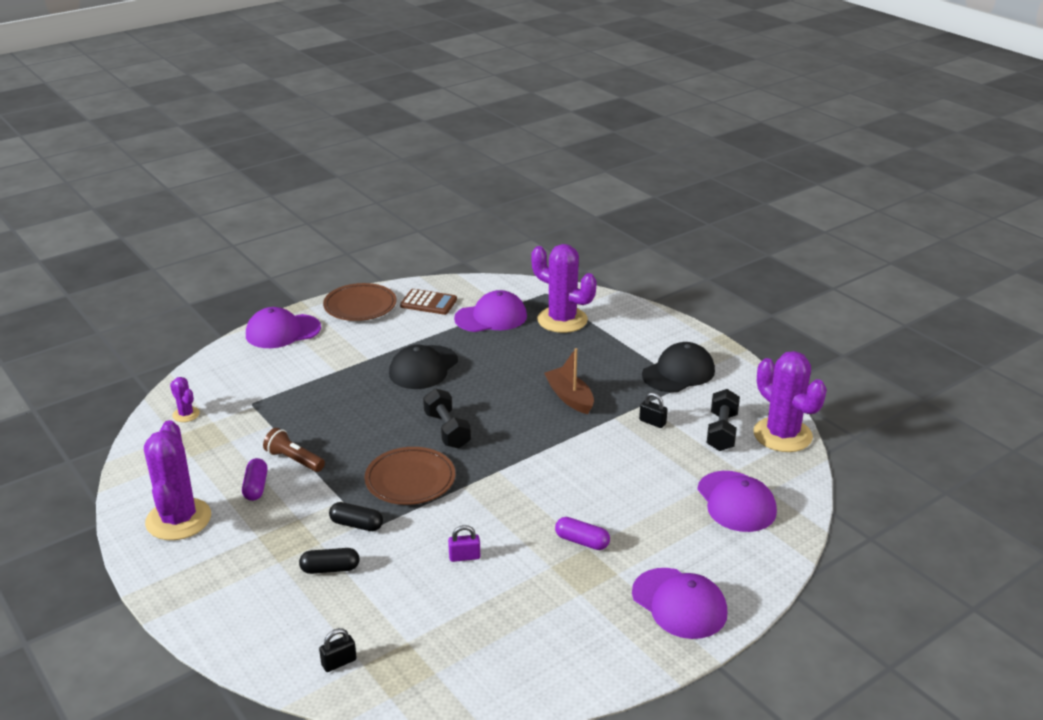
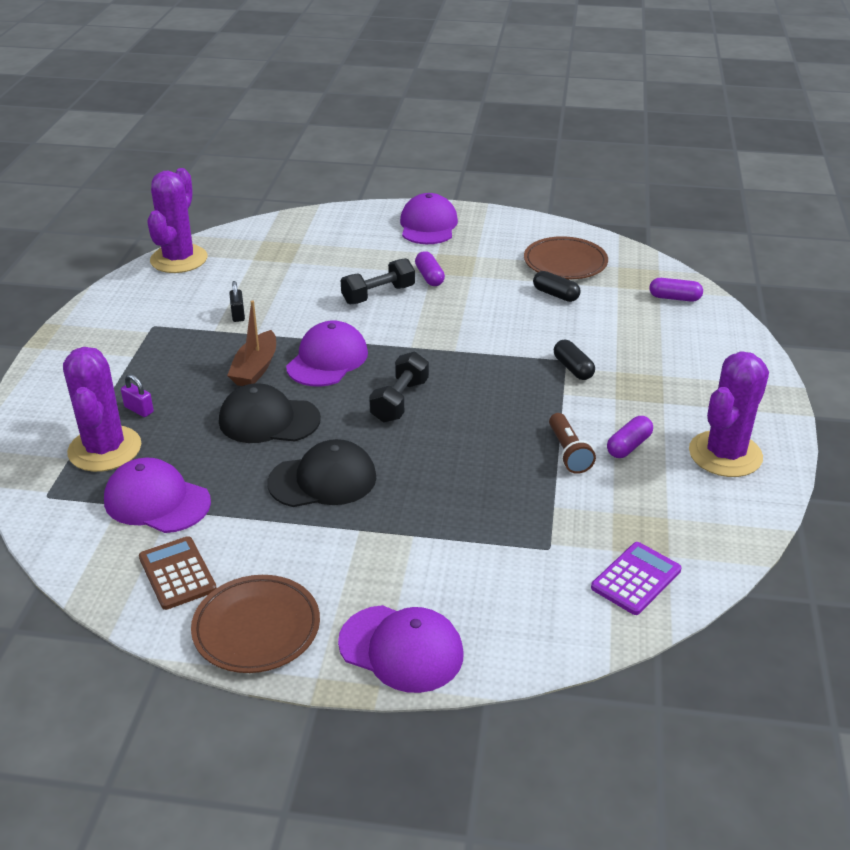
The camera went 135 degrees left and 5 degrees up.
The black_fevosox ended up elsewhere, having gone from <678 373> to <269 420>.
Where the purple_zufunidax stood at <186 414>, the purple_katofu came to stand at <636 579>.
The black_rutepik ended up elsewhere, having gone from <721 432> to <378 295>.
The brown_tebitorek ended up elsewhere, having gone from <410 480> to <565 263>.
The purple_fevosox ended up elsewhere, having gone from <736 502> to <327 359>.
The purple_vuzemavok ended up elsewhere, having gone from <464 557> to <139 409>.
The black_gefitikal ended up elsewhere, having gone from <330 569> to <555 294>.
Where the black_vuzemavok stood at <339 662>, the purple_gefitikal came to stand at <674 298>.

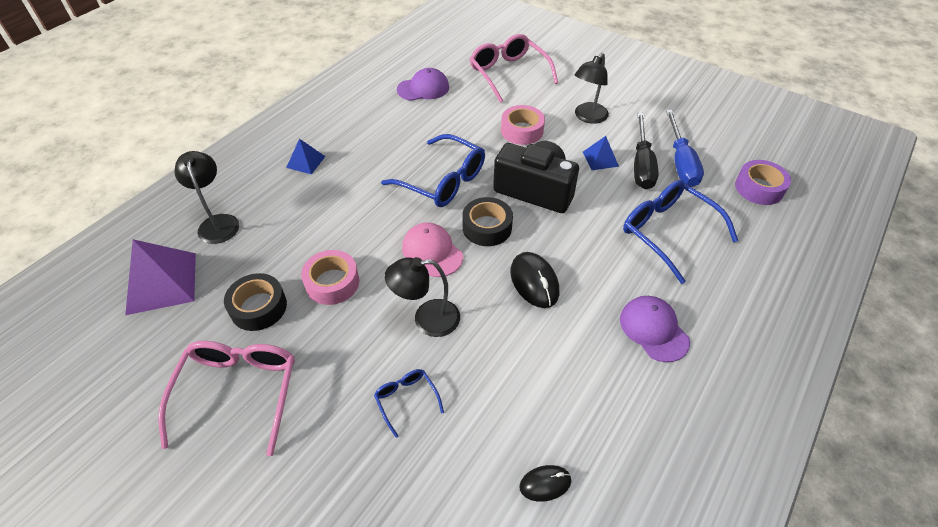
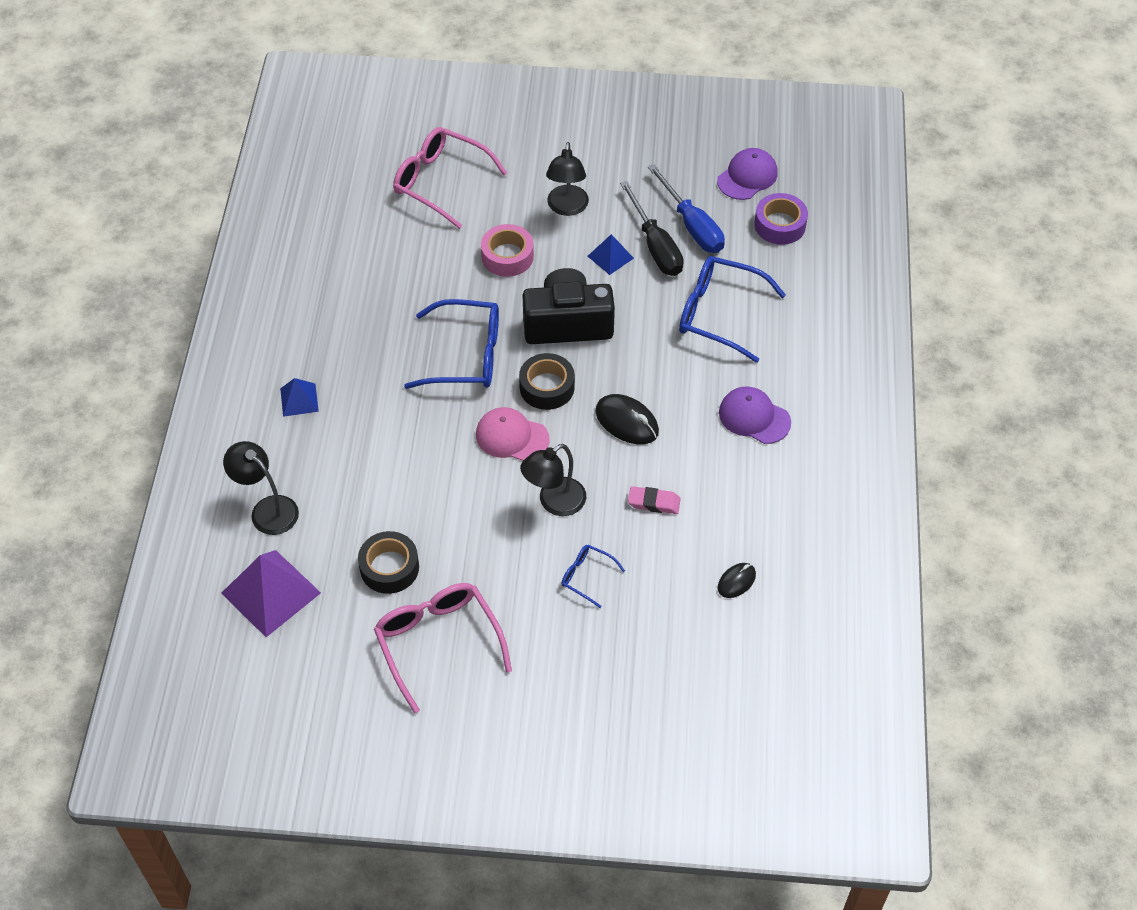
The camera went 30 degrees left and 5 degrees up.
The purple_fevosox ended up elsewhere, having gone from <423 88> to <747 177>.
The second view lost the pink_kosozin at <332 283>.
The second view gained the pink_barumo at <654 502>.

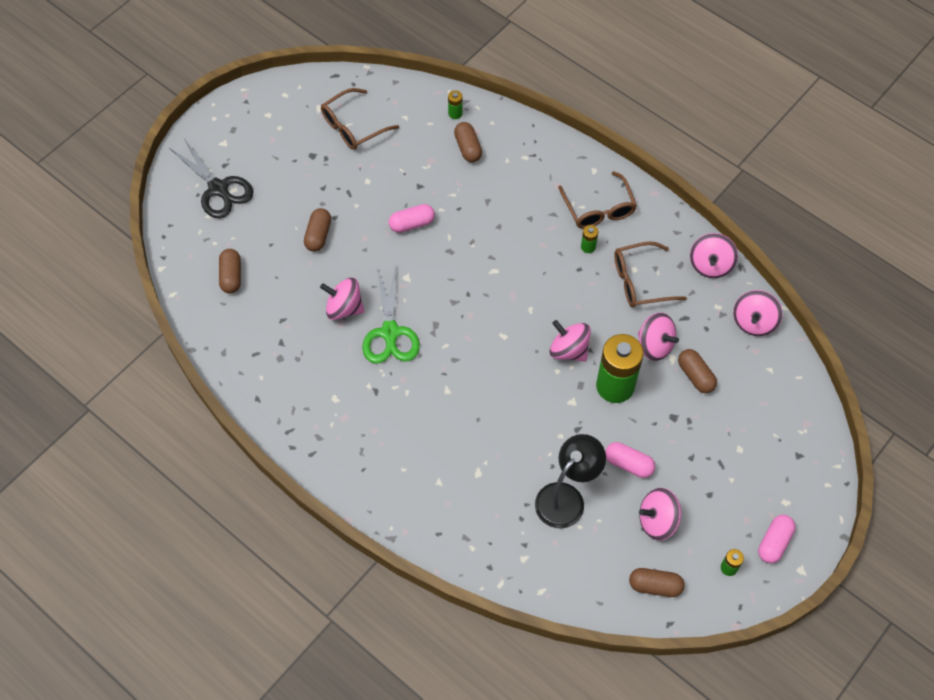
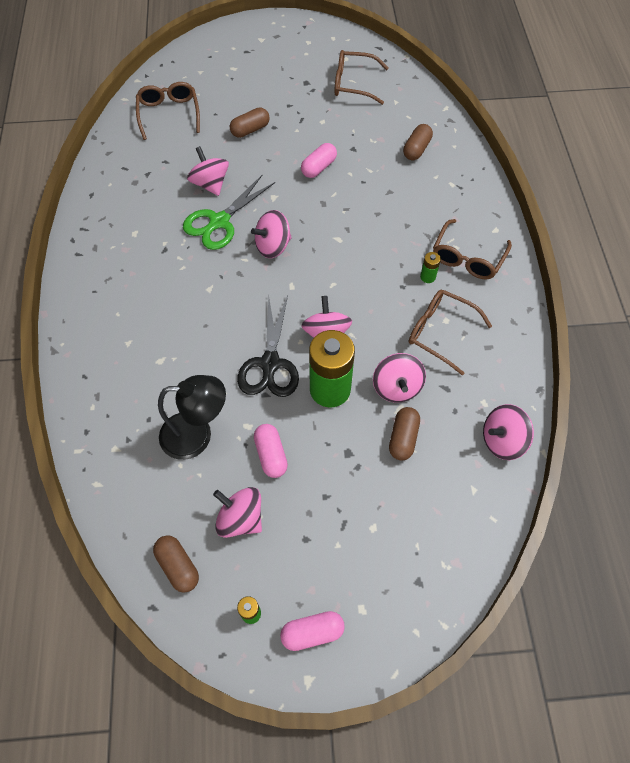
The camera went 45 degrees right and 0 degrees up.
The second view lost the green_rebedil at <455 113>.
The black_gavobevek ended up elsewhere, having gone from <219 189> to <270 364>.
The pink_gefitikal at <412 224> ended up facing another way, 75 degrees counterclockwise from before.
The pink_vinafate ended up elsewhere, having gone from <710 265> to <273 246>.
Where the brown_gefitikal stood at <231 276>, the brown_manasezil came to stand at <169 114>.

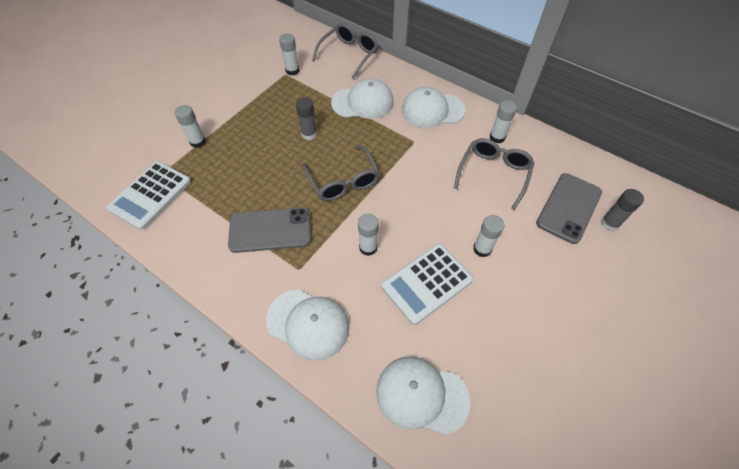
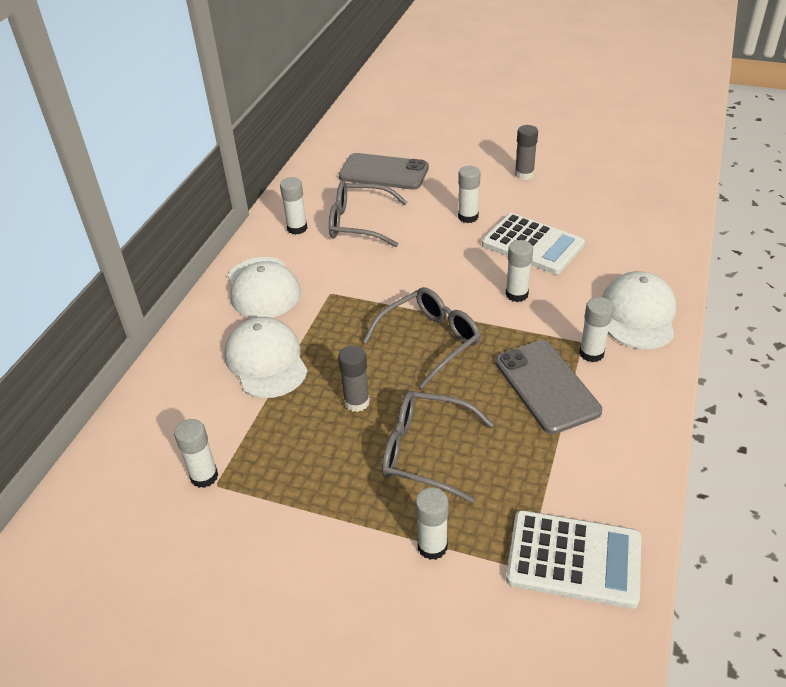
The camera went 105 degrees left and 15 degrees down.
The grey_manasezil ended up elsewhere, having gone from <349 54> to <425 451>.
The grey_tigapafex ended up elsewhere, having gone from <609 224> to <524 174>.
The second view lost the white_fevosox at <421 395>.
The second view gained the white_tigapafex at <591 353>.

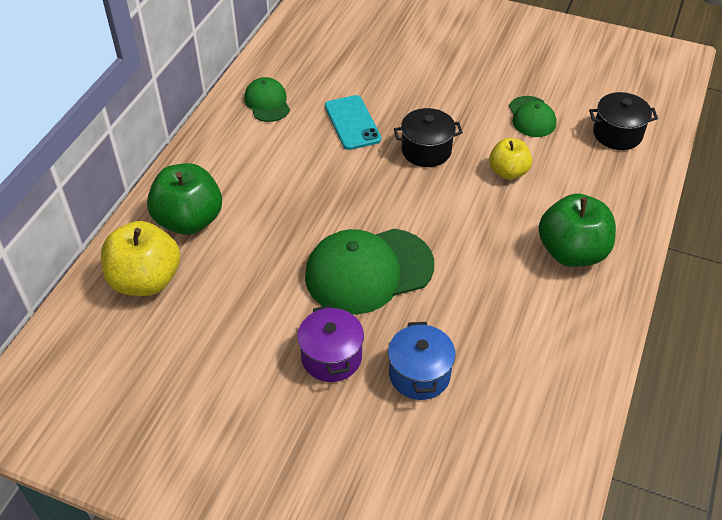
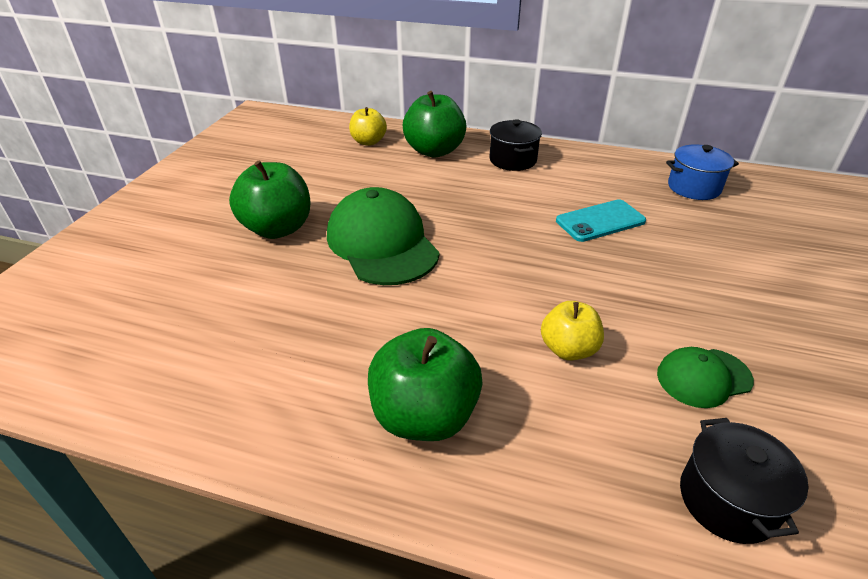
The camera went 85 degrees right and 10 degrees down.
The second view lost the green_fevosox at <267 102>.
The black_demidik ended up elsewhere, having gone from <426 150> to <513 160>.
The size of the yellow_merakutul at <146 280> changed by a factor of 0.62.
Where the purple_demidik stood at <331 357>, the green_merakutul came to stand at <278 228>.
The blue_demidik ended up elsewhere, having gone from <419 374> to <694 187>.

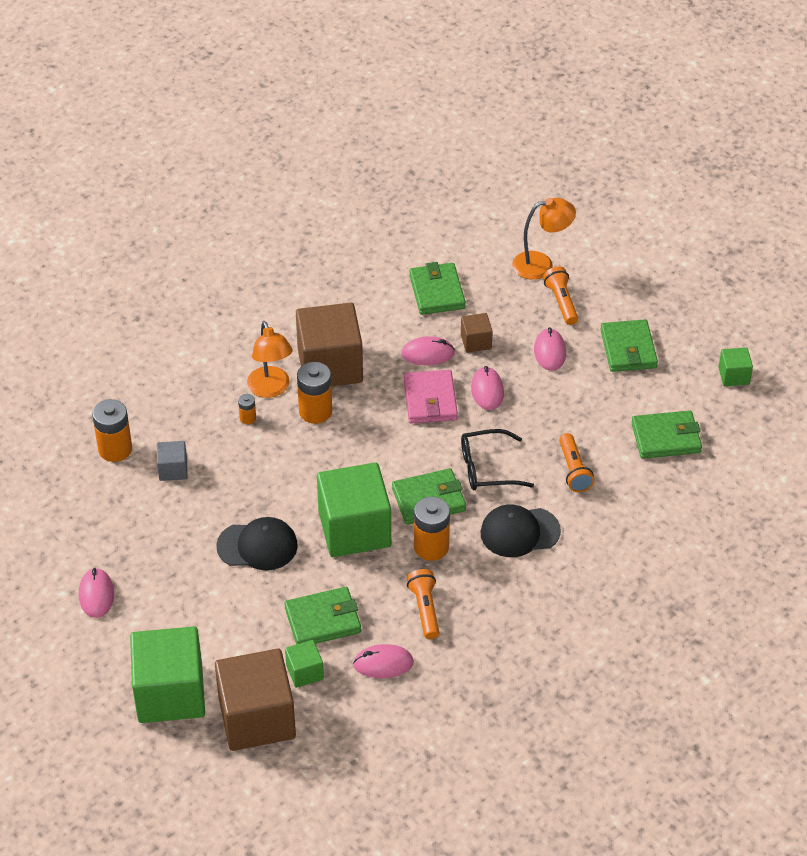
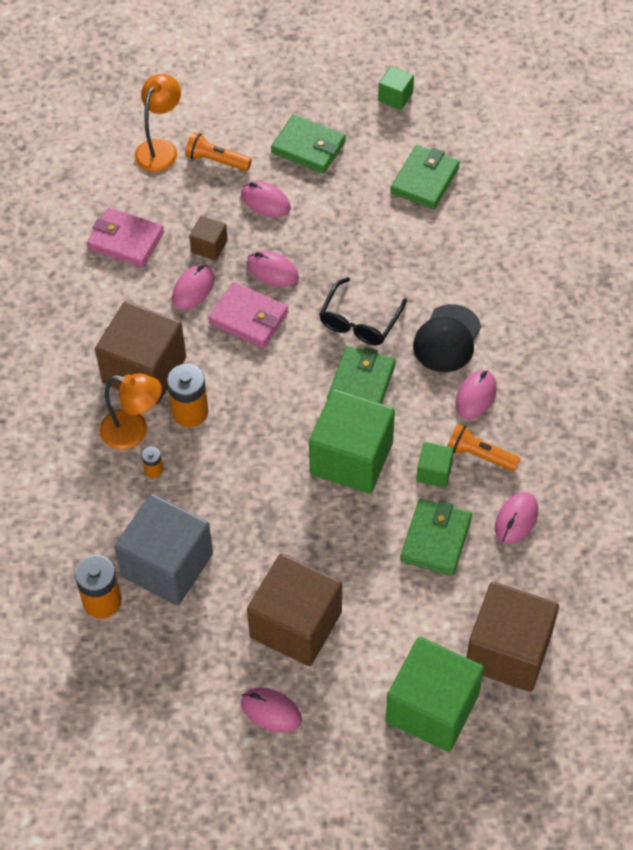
The camera went 55 degrees left and 10 degrees up.
What was the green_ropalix at <437 292> turned into the pink_ropalix at <125 240>.
The second view lost the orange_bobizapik at <574 470>.
The size of the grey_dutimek at <173 469> changed by a factor of 2.17.
The second view lost the orange_rebedil at <431 547>.
The second view lost the black_fevosox at <257 546>.
The green_dutimek ended up elsewhere, having gone from <304 672> to <434 472>.
The second view gained the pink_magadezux at <475 396>.
The second view gained the brown_dutimek at <296 624>.

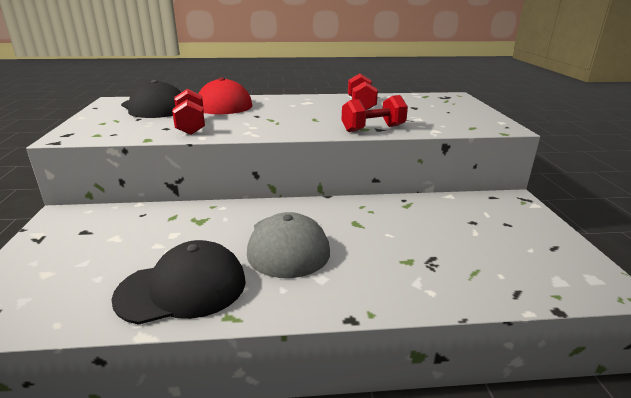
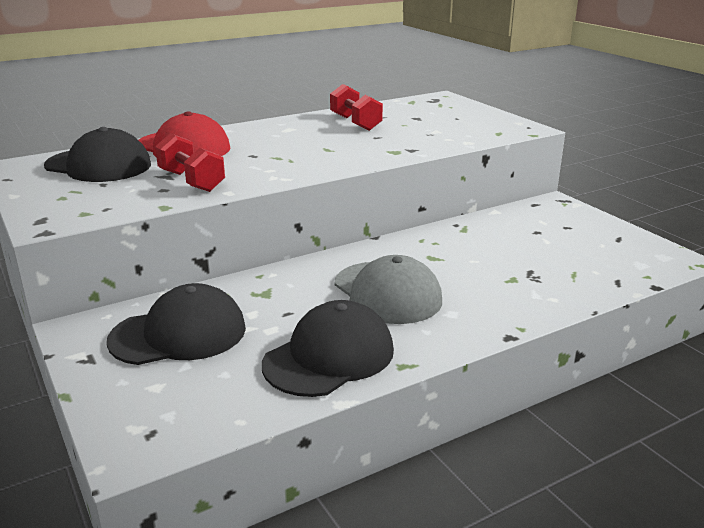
The camera went 25 degrees left and 0 degrees up.
The second view lost the red_rutepik at <373 129>.
The second view gained the black_fevosox at <179 334>.

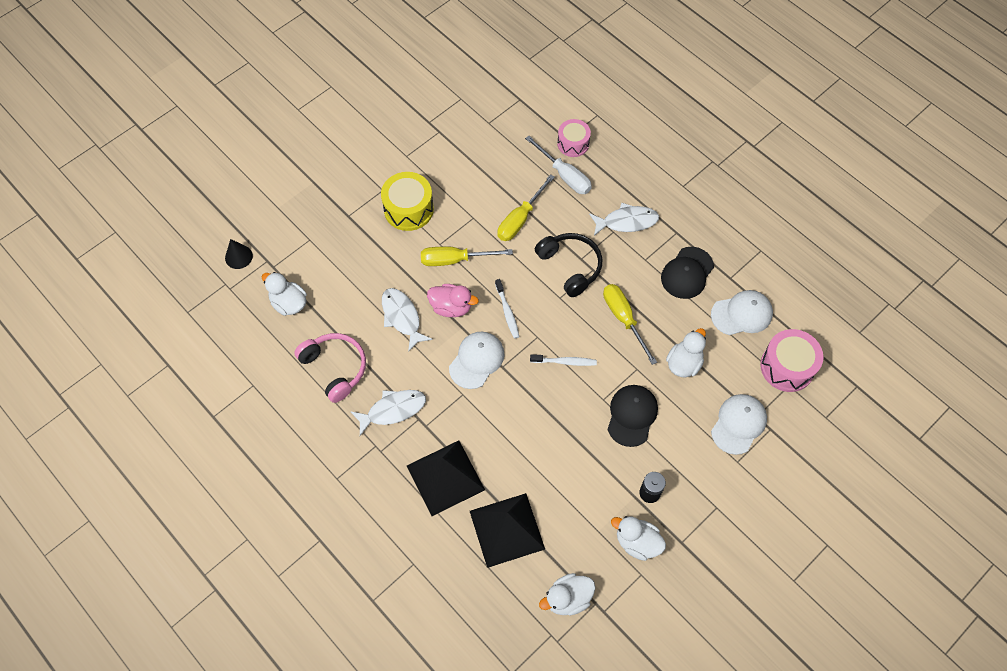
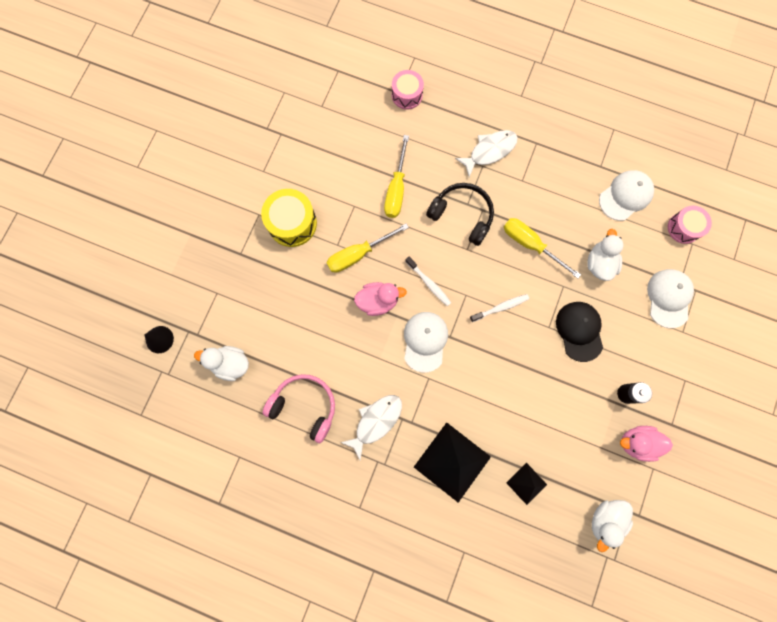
The camera went 25 degrees left and 15 degrees up.
The second view lost the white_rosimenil at <564 175>.
The second view lost the black_fevosox at <687 273>.
The second view lost the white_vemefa at <402 317>.
The size of the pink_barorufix at <787 367> changed by a factor of 0.66.
The size of the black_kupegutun at <506 529> changed by a factor of 0.52.
What was the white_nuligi at <637 542> turned into the pink_nuligi at <637 442>.

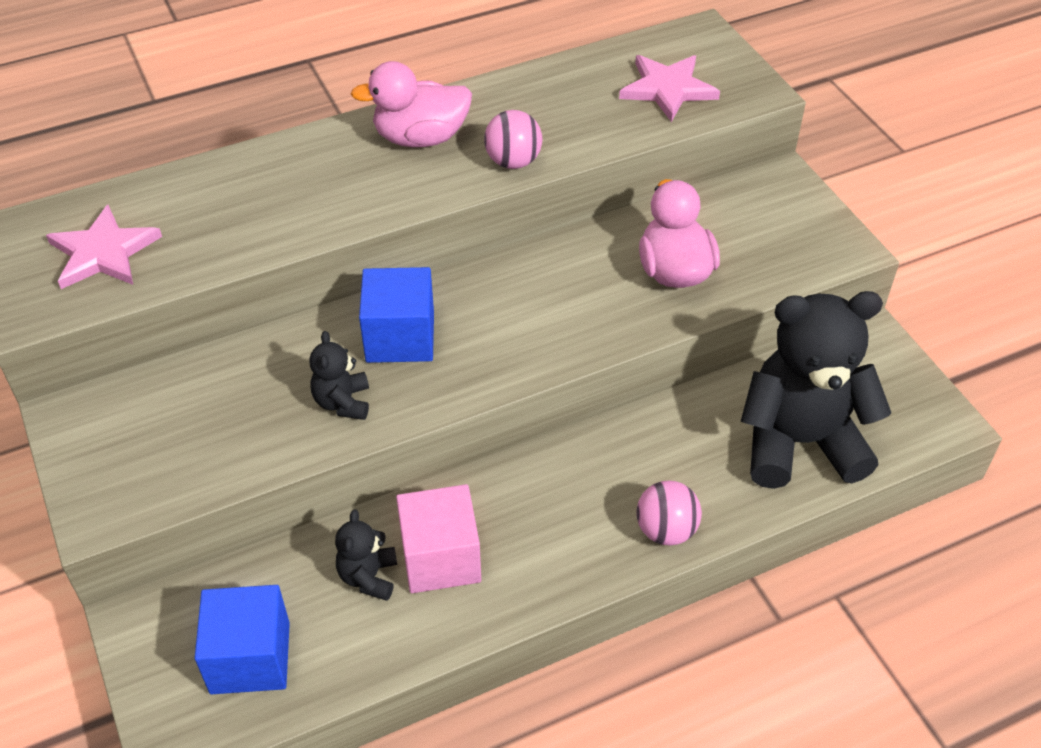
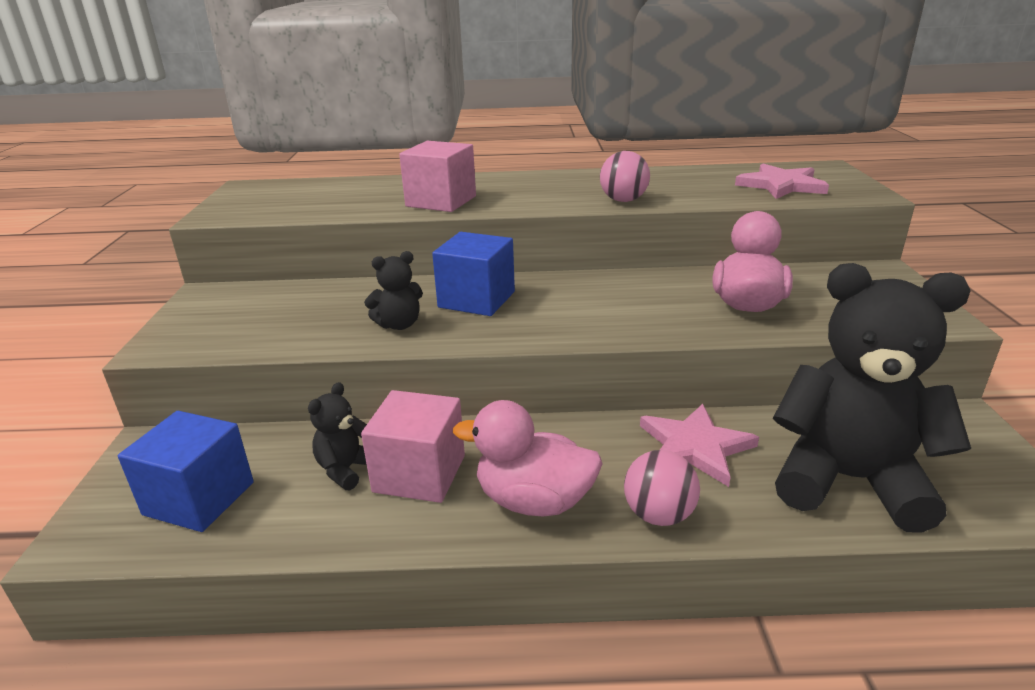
The camera went 25 degrees right and 20 degrees down.
The pink_nuligi ended up elsewhere, having gone from <420 138> to <534 501>.
The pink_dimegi ended up elsewhere, having gone from <103 252> to <695 447>.
The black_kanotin at <343 402> ended up facing another way, 135 degrees counterclockwise from before.
The second view gained the pink_dutimek at <441 201>.

